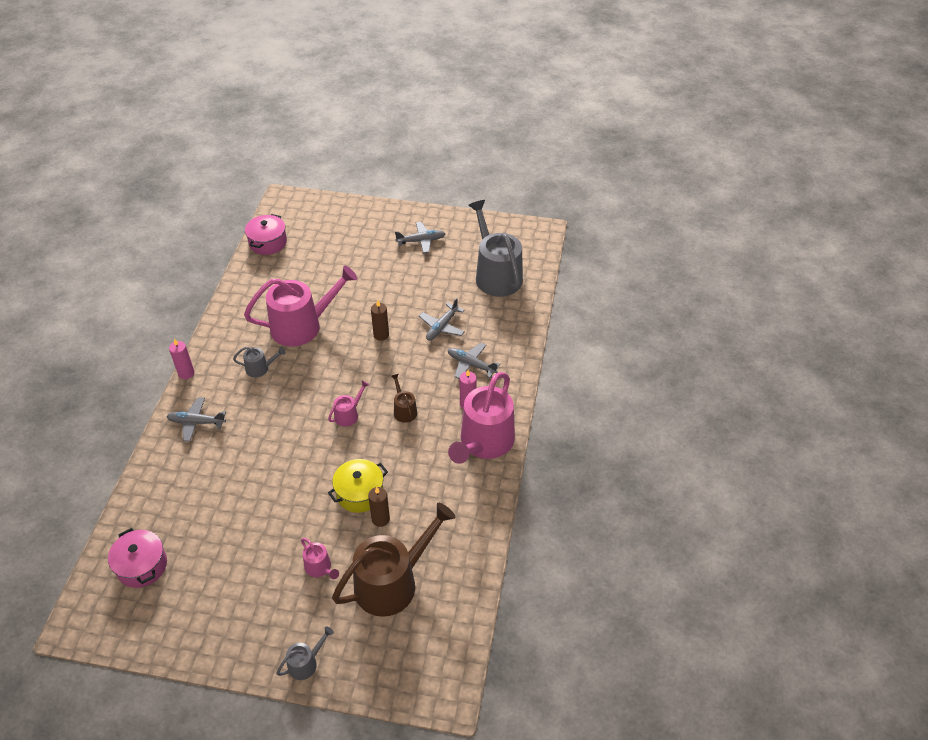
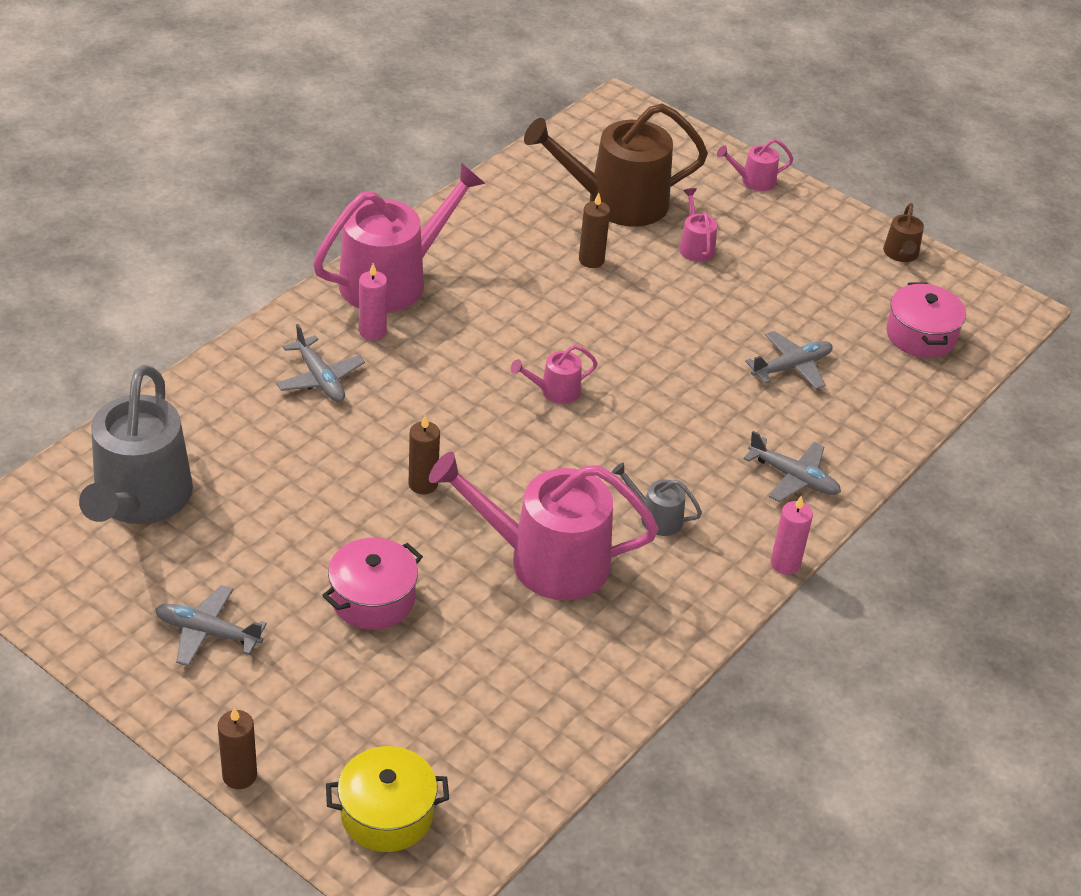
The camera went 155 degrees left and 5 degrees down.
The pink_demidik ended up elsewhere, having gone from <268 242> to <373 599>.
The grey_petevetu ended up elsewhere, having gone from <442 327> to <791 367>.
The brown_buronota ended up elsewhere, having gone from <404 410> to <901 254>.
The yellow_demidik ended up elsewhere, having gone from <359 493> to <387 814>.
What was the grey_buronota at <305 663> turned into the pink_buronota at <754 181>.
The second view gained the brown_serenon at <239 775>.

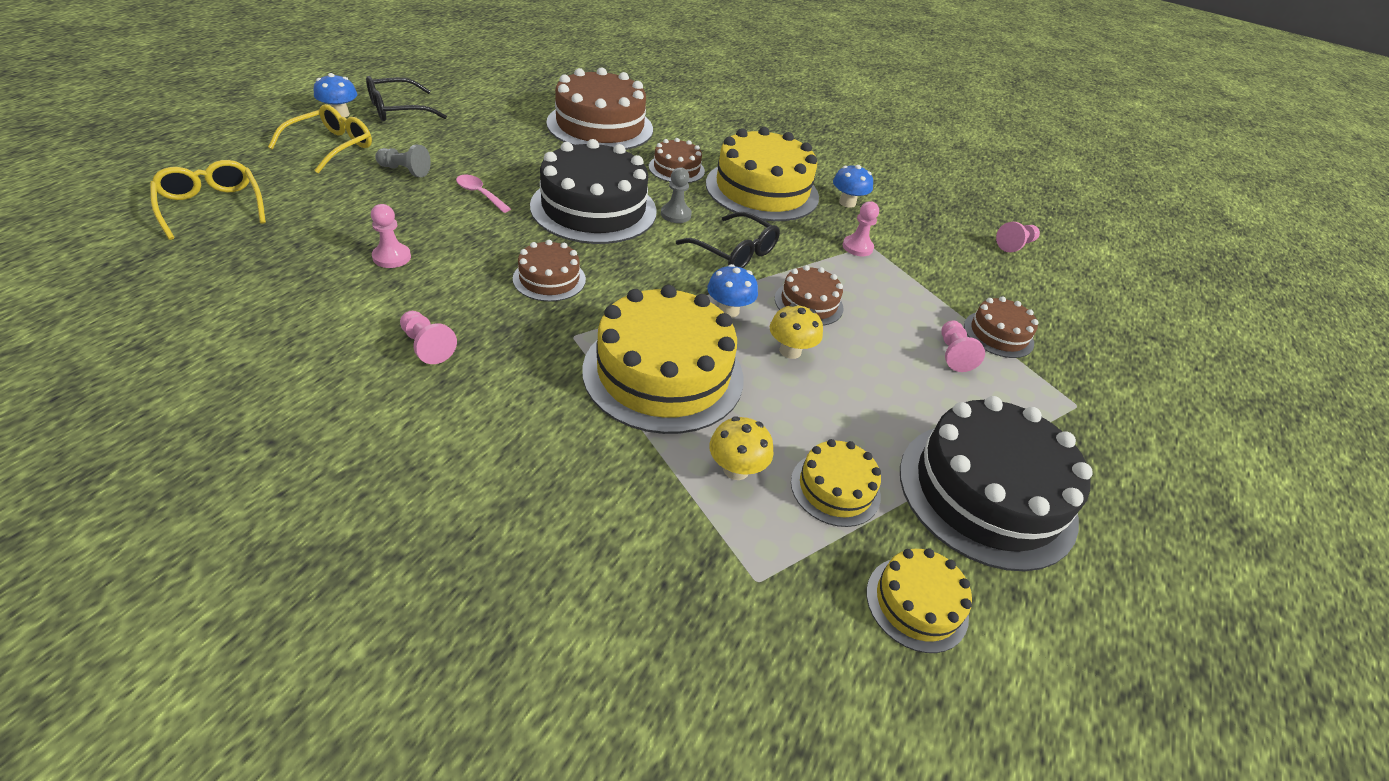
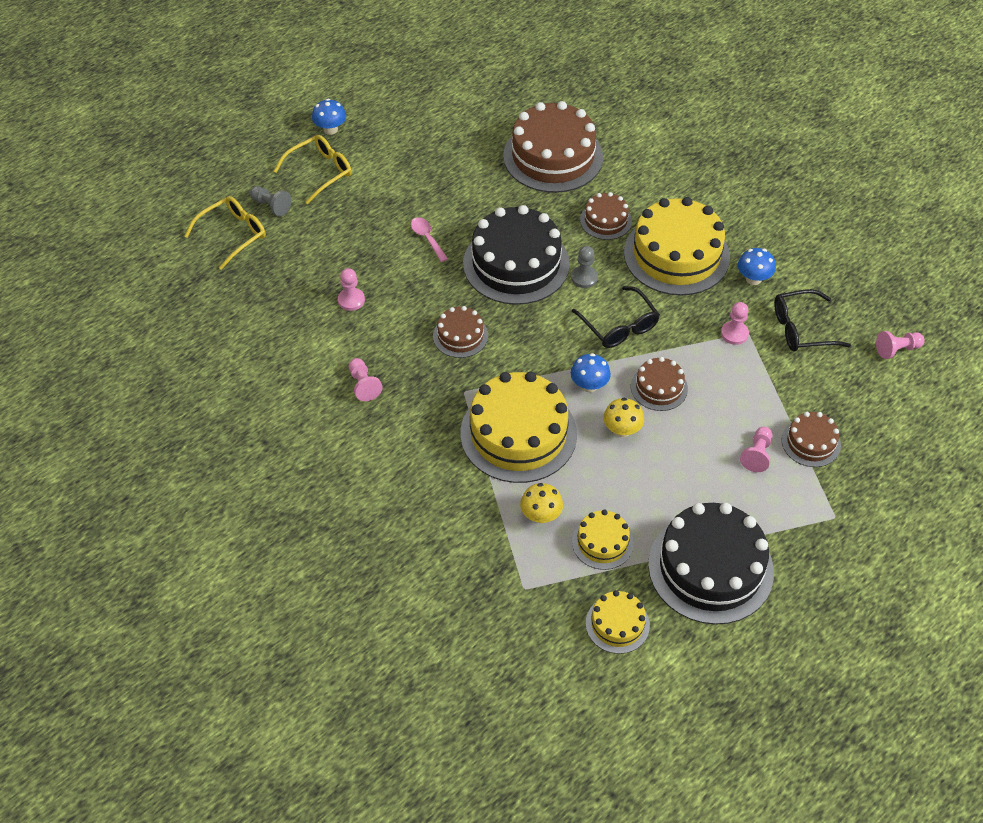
The camera went 25 degrees right and 10 degrees up.
The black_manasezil ended up elsewhere, having gone from <397 110> to <801 329>.
The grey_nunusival ended up elsewhere, having gone from <405 171> to <271 206>.
The yellow_manasezil at <212 206> ended up facing another way, 60 degrees clockwise from before.

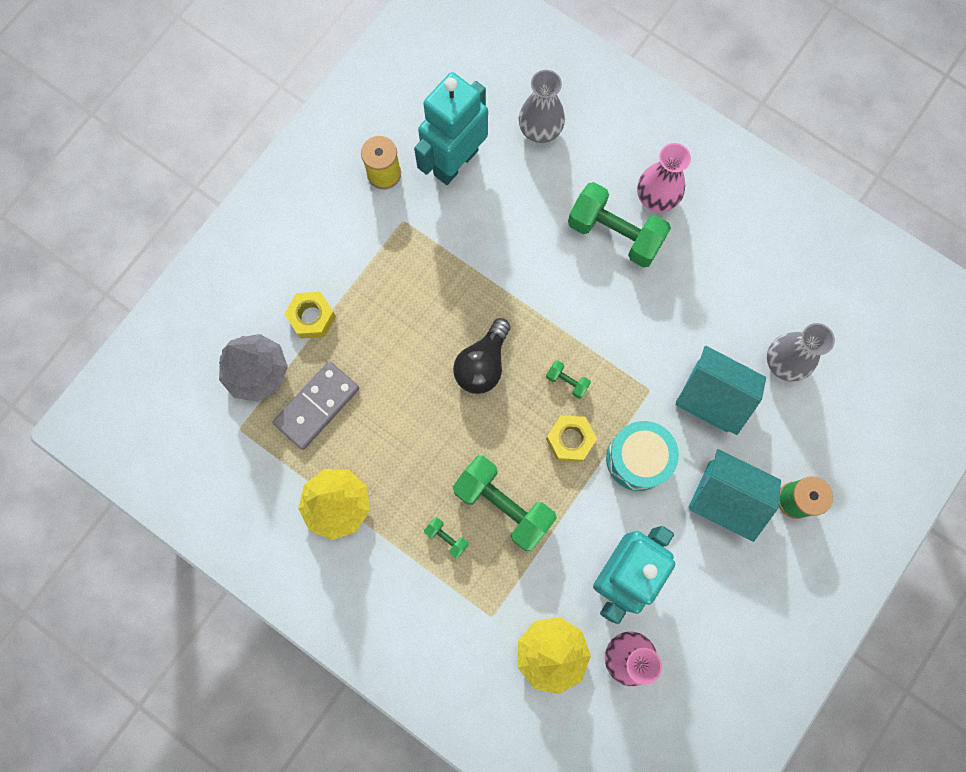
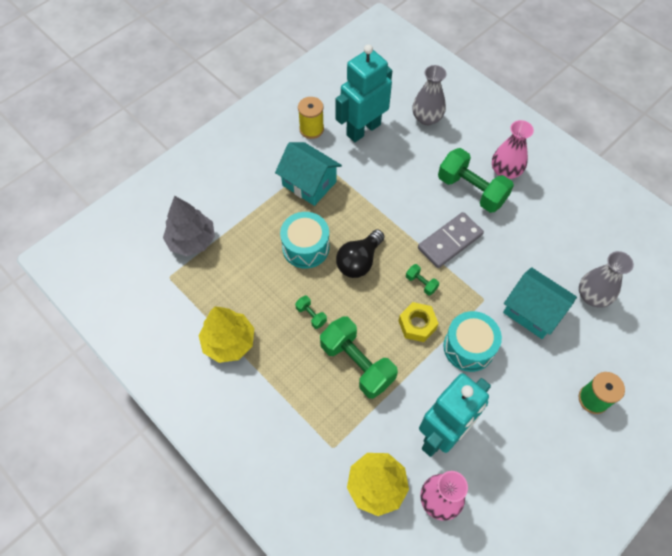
The camera went 10 degrees right and 15 degrees down.
The second view lost the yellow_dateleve at <312 317>.
The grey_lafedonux ended up elsewhere, having gone from <317 406> to <450 241>.
The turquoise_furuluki ended up elsewhere, having gone from <725 498> to <309 183>.
The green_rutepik ended up elsewhere, having gone from <446 538> to <311 315>.
The second view gained the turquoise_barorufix at <305 247>.

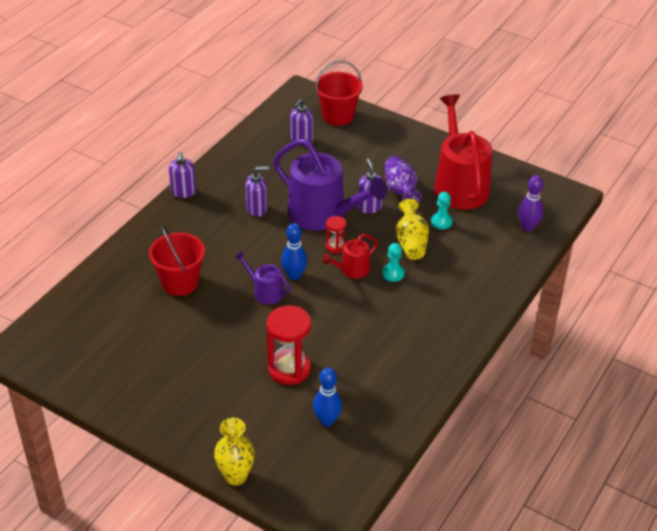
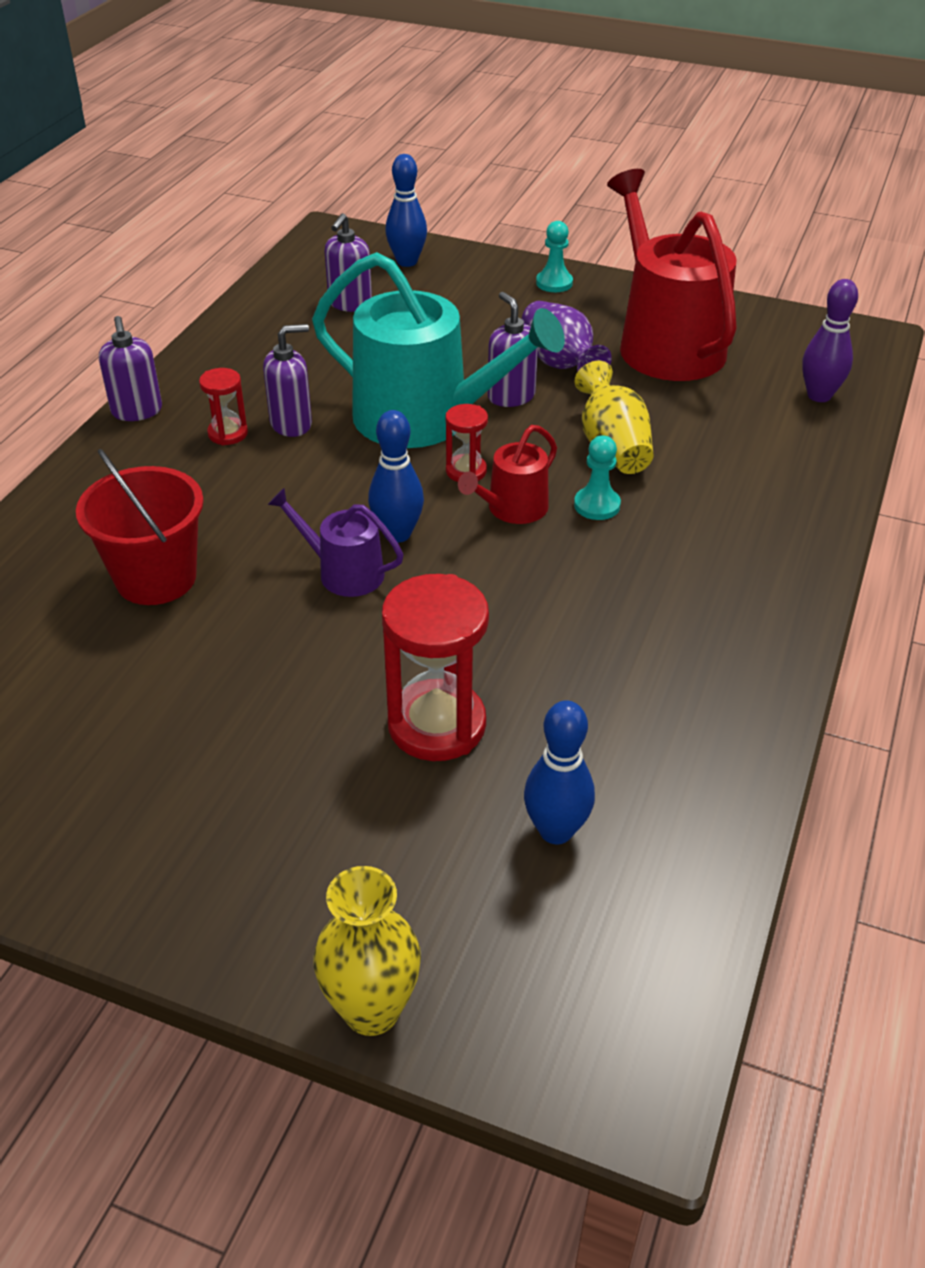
The camera went 10 degrees left and 0 degrees up.
Where the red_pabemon stood at <338 116>, the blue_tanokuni came to stand at <407 262>.
What was the purple_buronota at <323 214> turned into the turquoise_buronota at <425 418>.
The turquoise_nunusival ended up elsewhere, having gone from <441 222> to <554 283>.
The second view gained the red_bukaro at <228 434>.

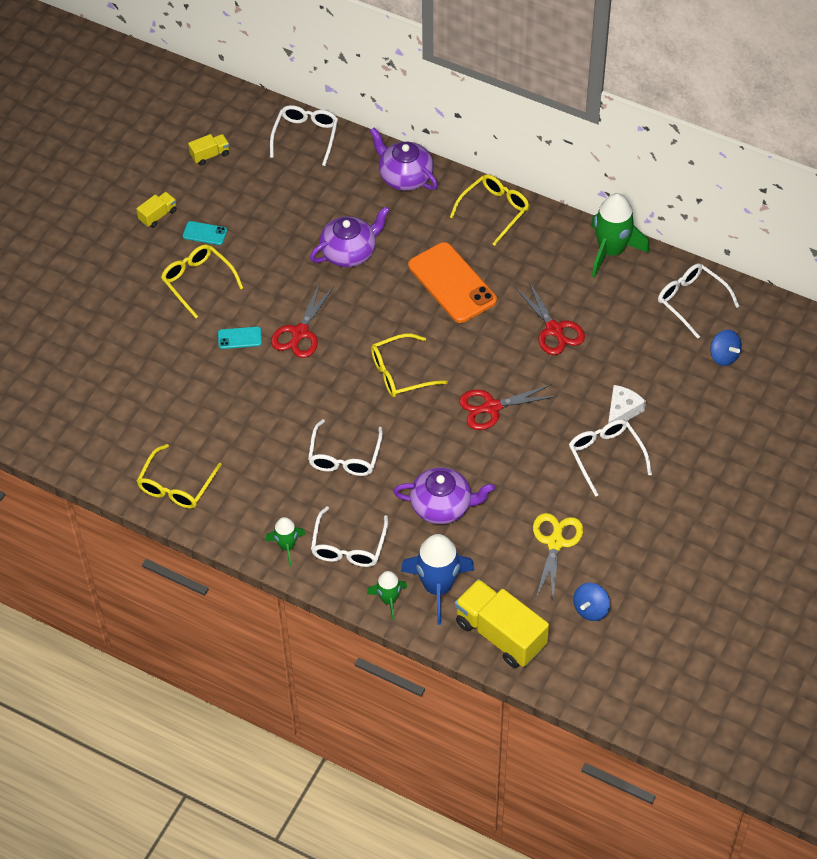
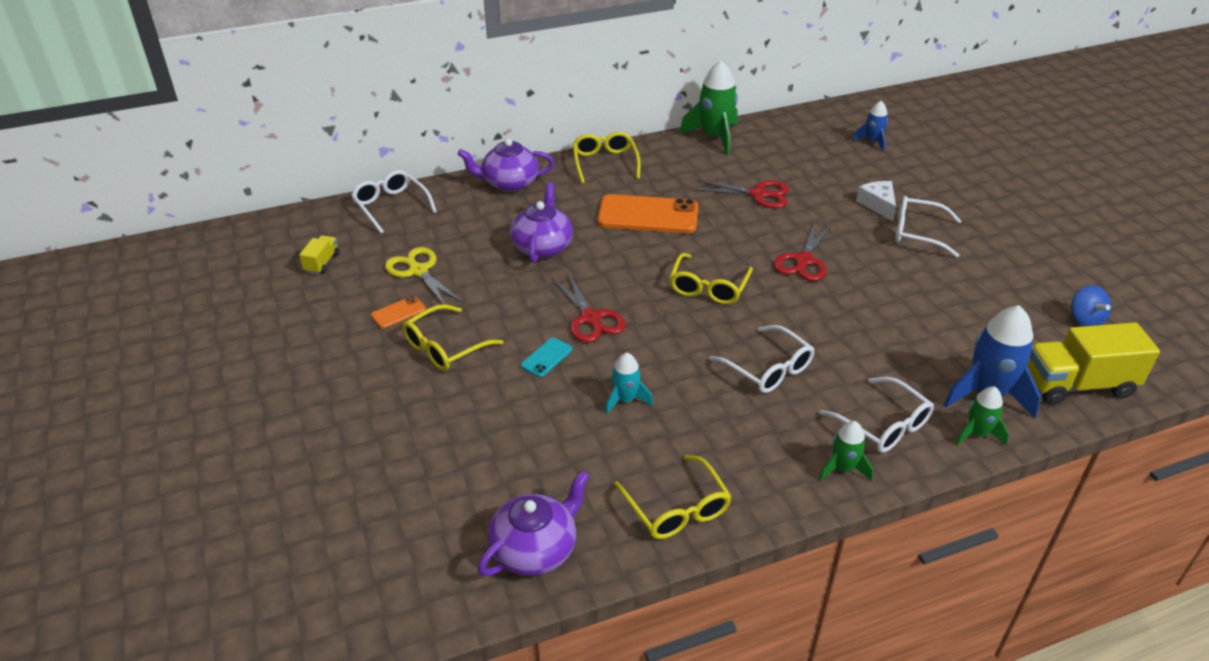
The camera went 50 degrees left and 15 degrees down.
The second view lost the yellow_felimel at <158 215>.
What was the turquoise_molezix at <205 233> turned into the orange_molezix at <398 313>.
The yellow_manasezil at <198 282> ended up facing another way, 45 degrees counterclockwise from before.
The second view lost the white_manasezil at <691 301>.
Where the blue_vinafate stood at <724 356>, the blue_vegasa came to stand at <872 142>.
The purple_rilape ended up elsewhere, having gone from <442 506> to <535 549>.
The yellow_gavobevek ended up elsewhere, having gone from <555 542> to <418 271>.
The second view gained the turquoise_vegasa at <625 400>.

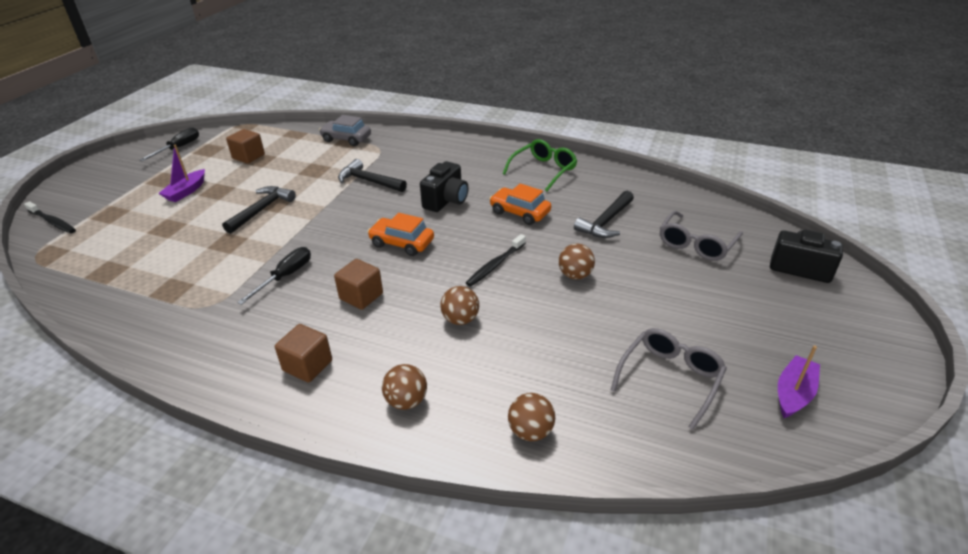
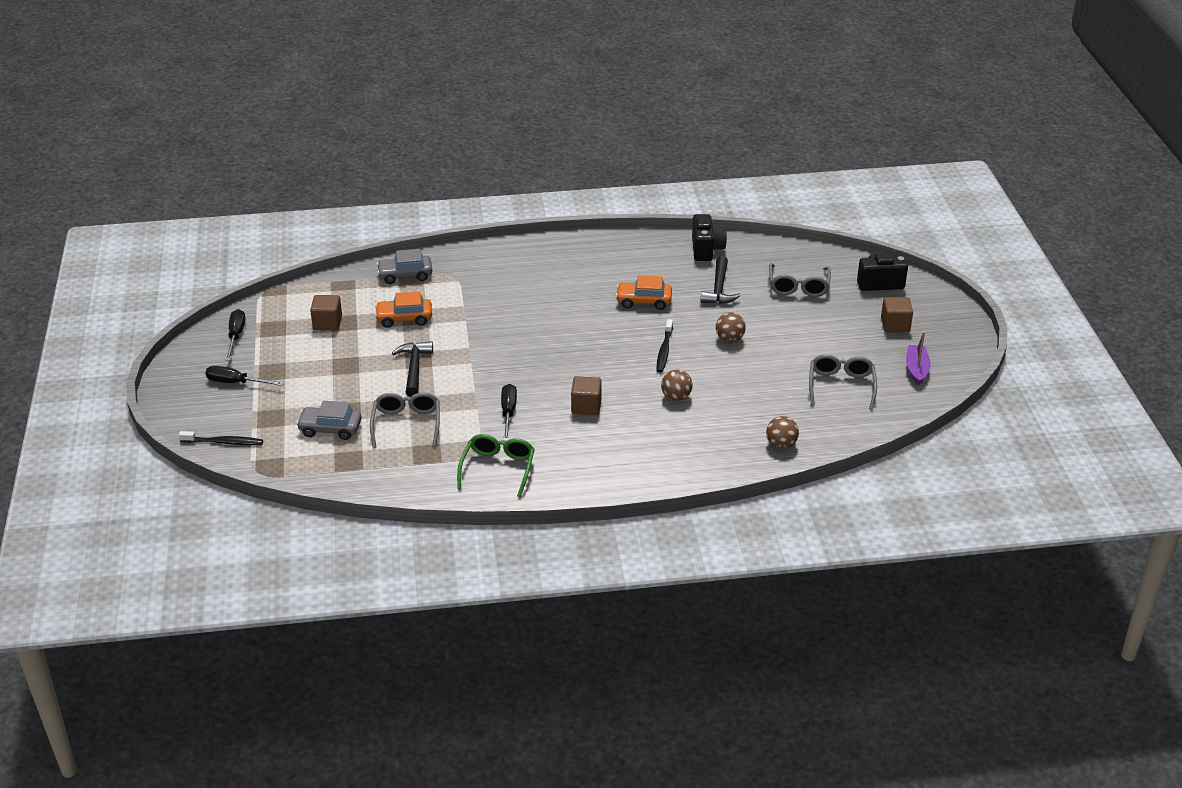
The camera went 30 degrees left and 0 degrees up.
The green_manasezil ended up elsewhere, having gone from <543 170> to <498 468>.
The second view lost the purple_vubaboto at <186 191>.
The second view lost the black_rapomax at <369 181>.
The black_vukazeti ended up elsewhere, having gone from <446 201> to <706 249>.
The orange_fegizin ended up elsewhere, having gone from <402 243> to <404 318>.
The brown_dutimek ended up elsewhere, having gone from <307 365> to <895 325>.
The second view lost the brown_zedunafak at <406 401>.
The second view gained the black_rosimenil at <236 382>.
The second view gained the grey_manasezil at <406 424>.
The second view gained the grey_fegizin at <330 429>.

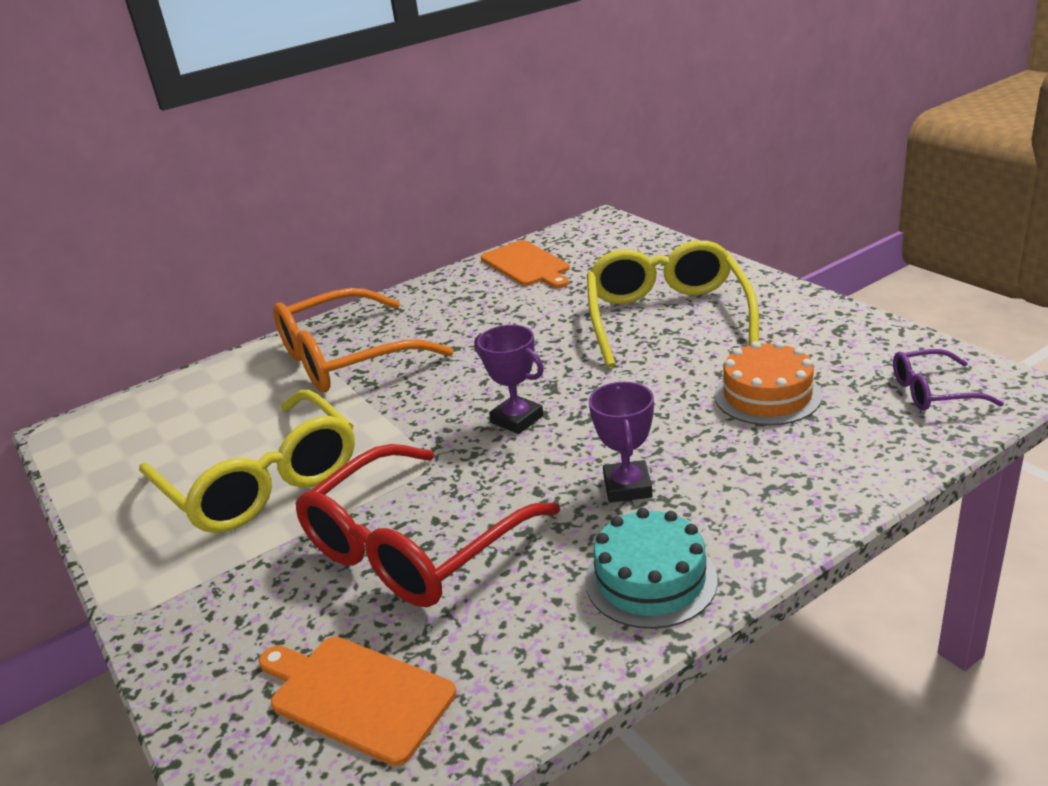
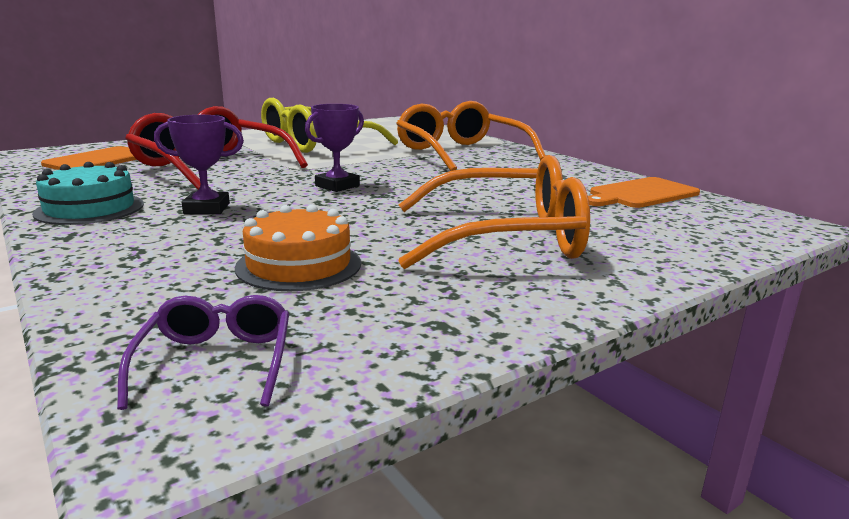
The camera went 85 degrees right and 10 degrees down.
What was the yellow_manasezil at <667 317> turned into the orange_manasezil at <505 238>.

